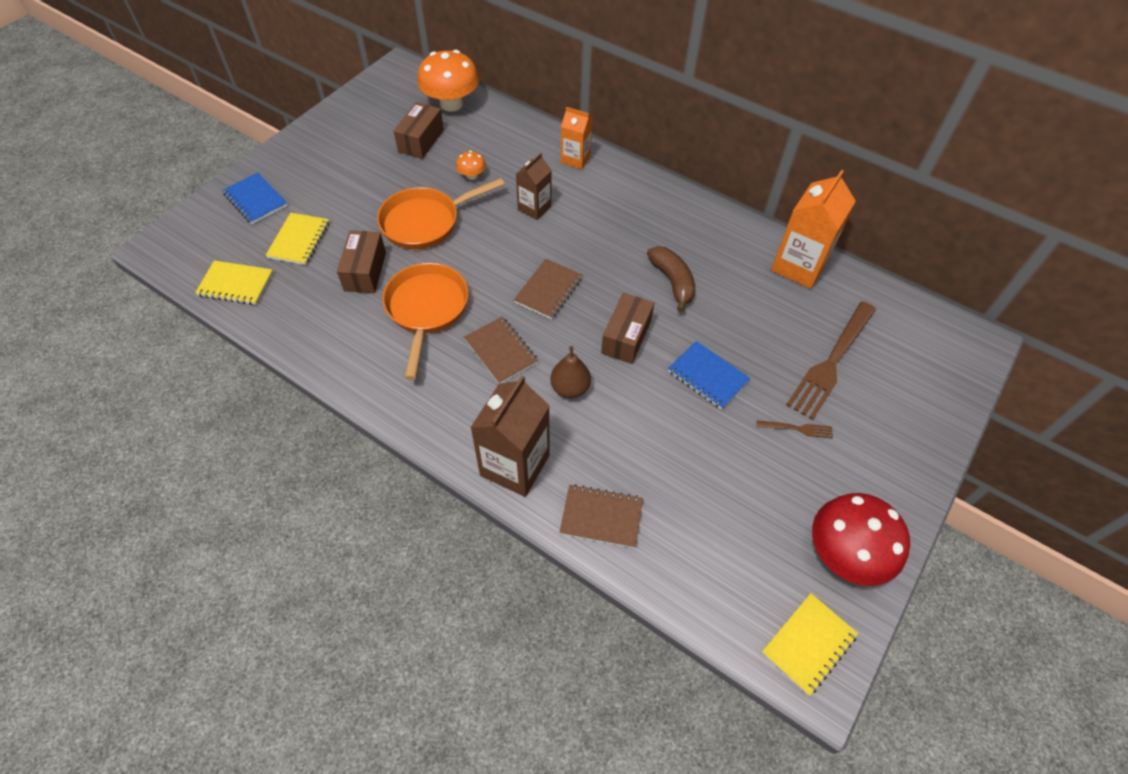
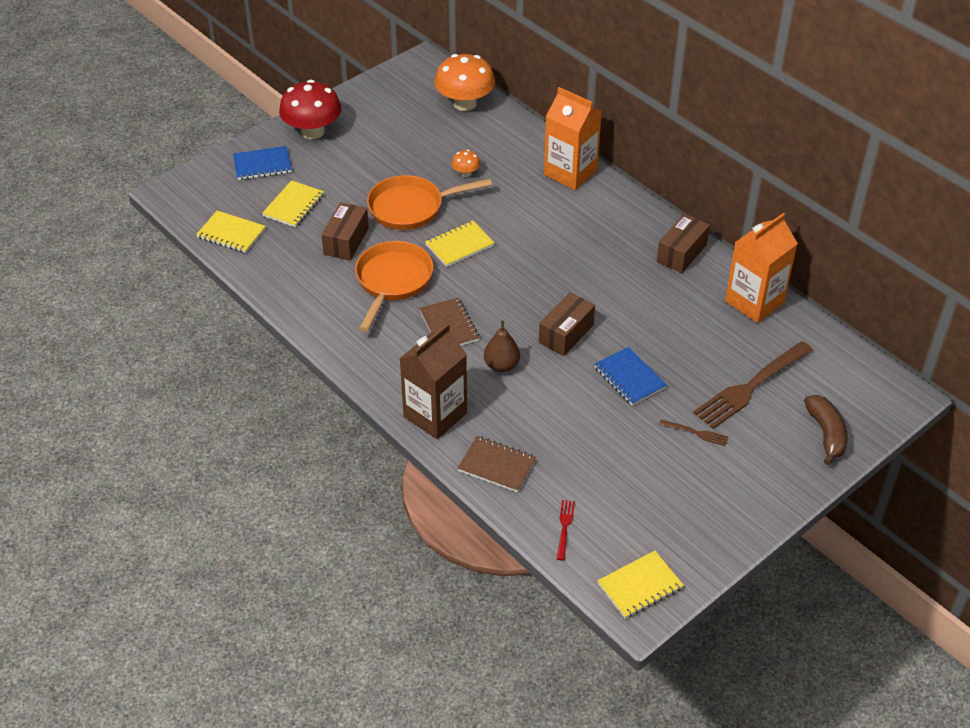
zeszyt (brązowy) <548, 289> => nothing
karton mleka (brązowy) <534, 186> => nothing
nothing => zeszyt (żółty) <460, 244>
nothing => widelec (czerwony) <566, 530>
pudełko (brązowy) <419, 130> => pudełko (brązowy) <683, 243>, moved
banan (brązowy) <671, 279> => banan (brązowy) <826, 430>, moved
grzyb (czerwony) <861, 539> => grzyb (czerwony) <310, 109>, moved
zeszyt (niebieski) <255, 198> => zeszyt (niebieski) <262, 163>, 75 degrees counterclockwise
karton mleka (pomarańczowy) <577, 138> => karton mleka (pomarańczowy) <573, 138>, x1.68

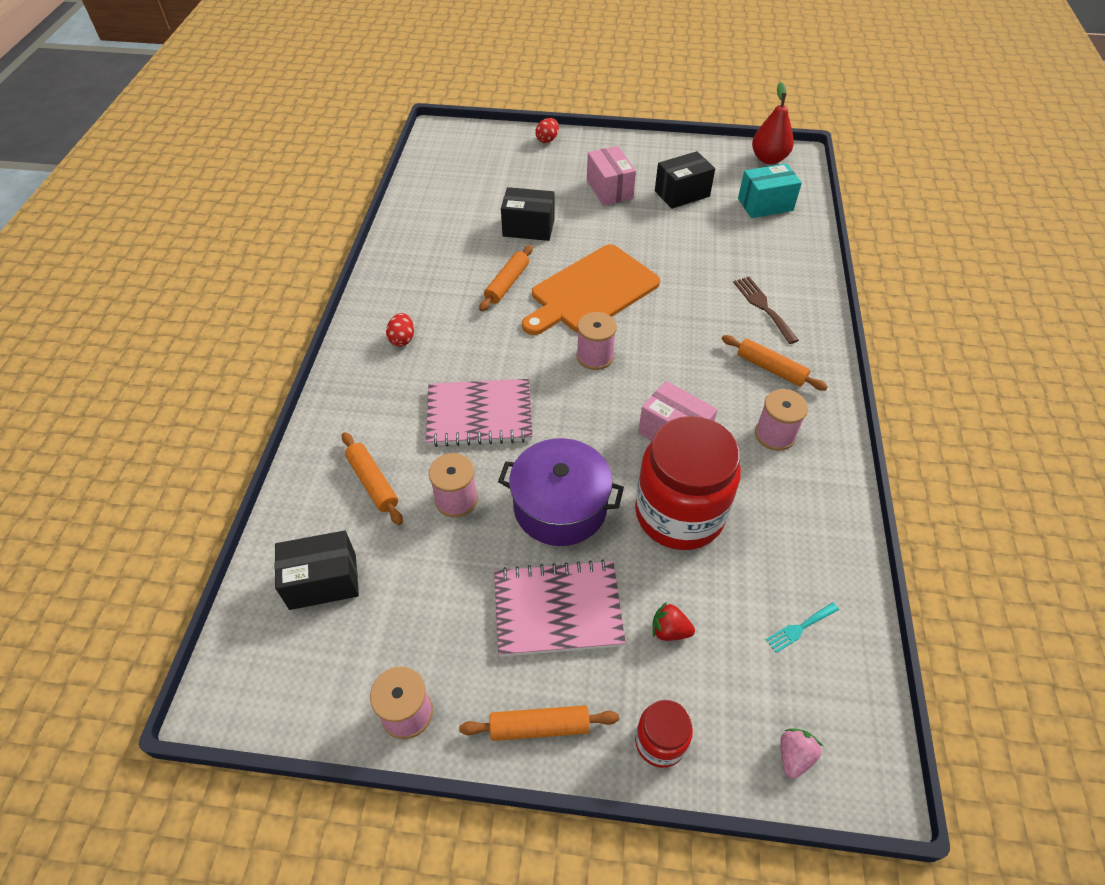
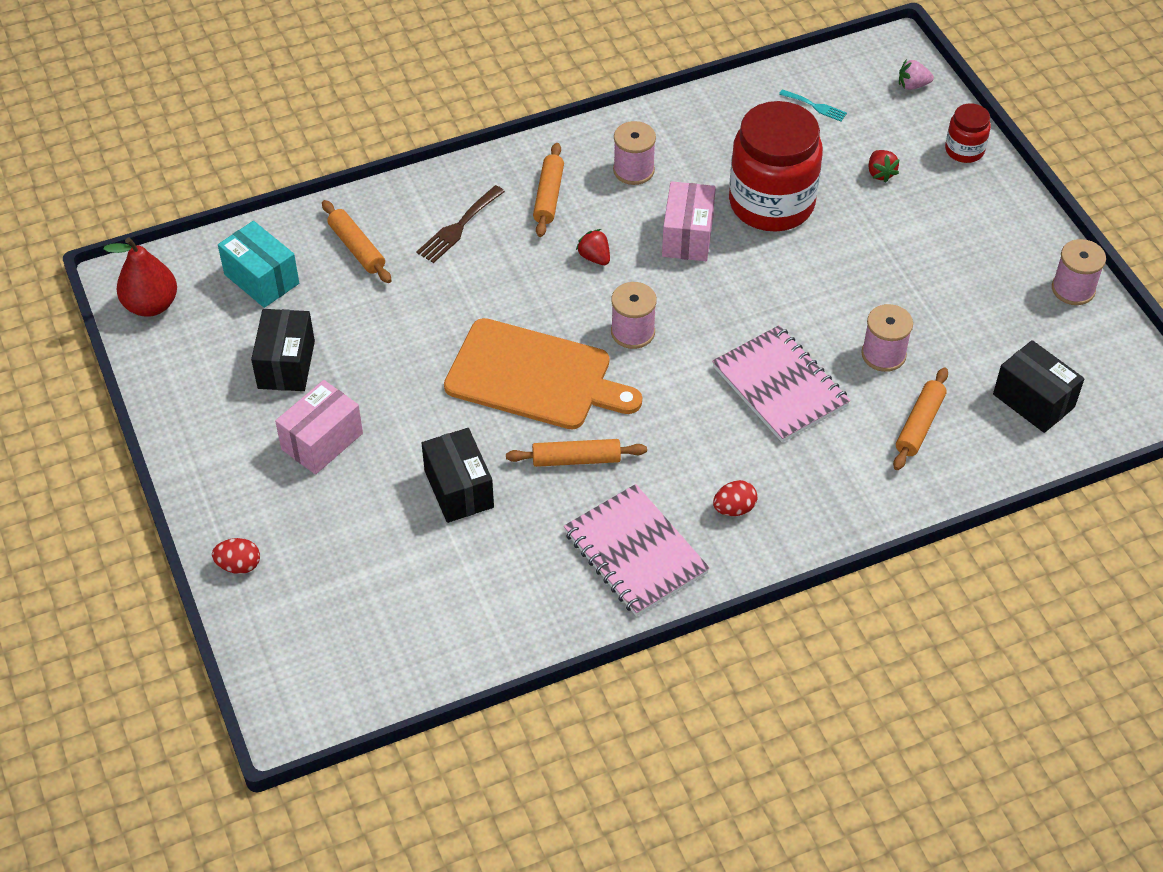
garnek (fioletowy) <561, 492> => nothing
nothing => truskawka (czerwony) <593, 247>
wałek do ciasta (pomarańczowy) <539, 723> => wałek do ciasta (pomarańczowy) <357, 241>, moved
zeszyt (różowy) <560, 608> => zeszyt (różowy) <637, 550>, moved
pudełko (czarny) <685, 180> => pudełko (czarny) <283, 350>, 60 degrees clockwise

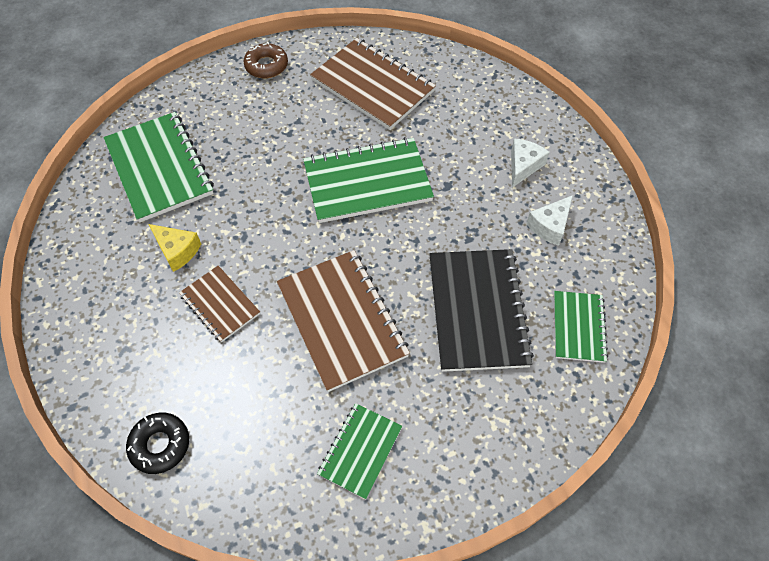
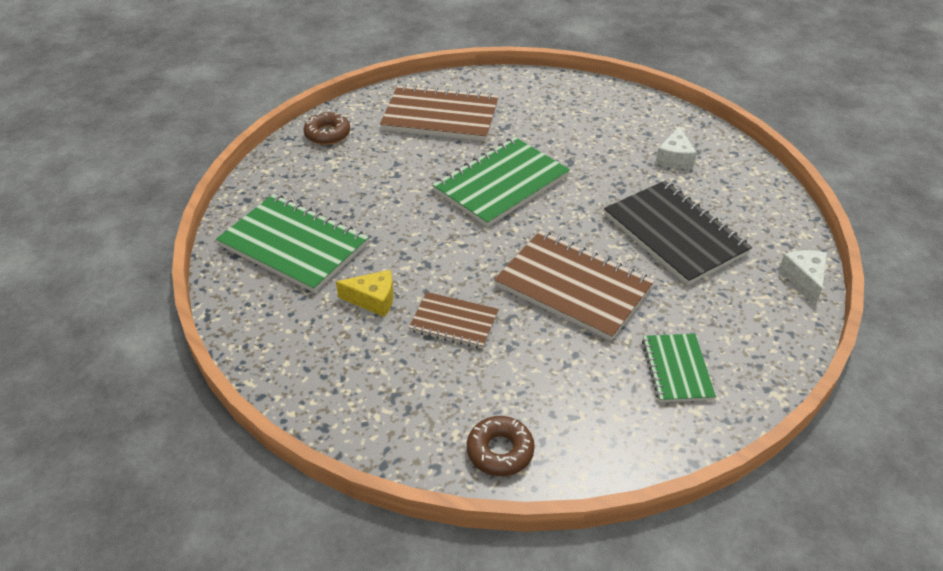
zeszyt (zielony) <581, 327> => nothing
ser (biały) <530, 163> => ser (biały) <803, 277>, moved
donut (czarny) <157, 443> => donut (brązowy) <501, 446>

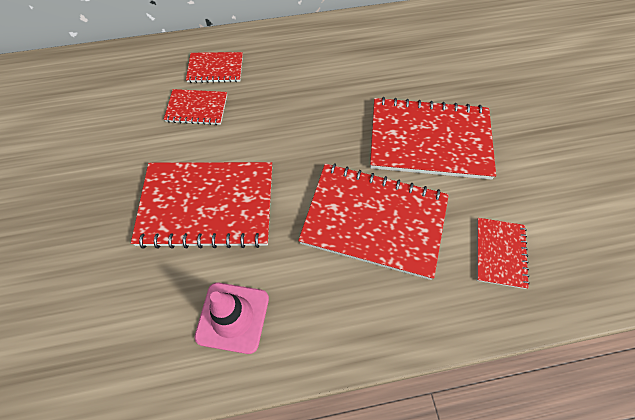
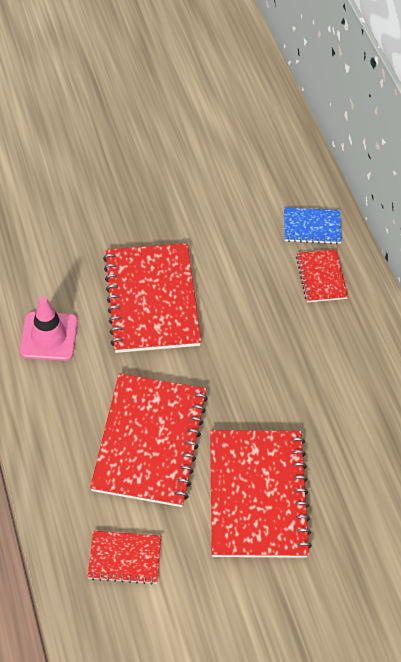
zeszyt (czerwony) <195, 107> => nothing
nothing => zeszyt (niebieski) <313, 225>

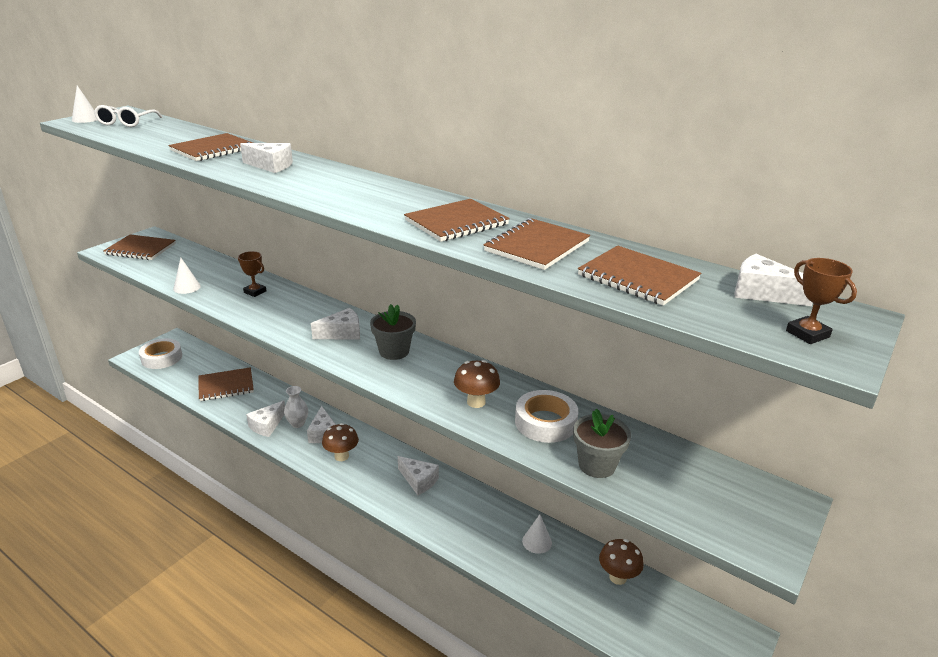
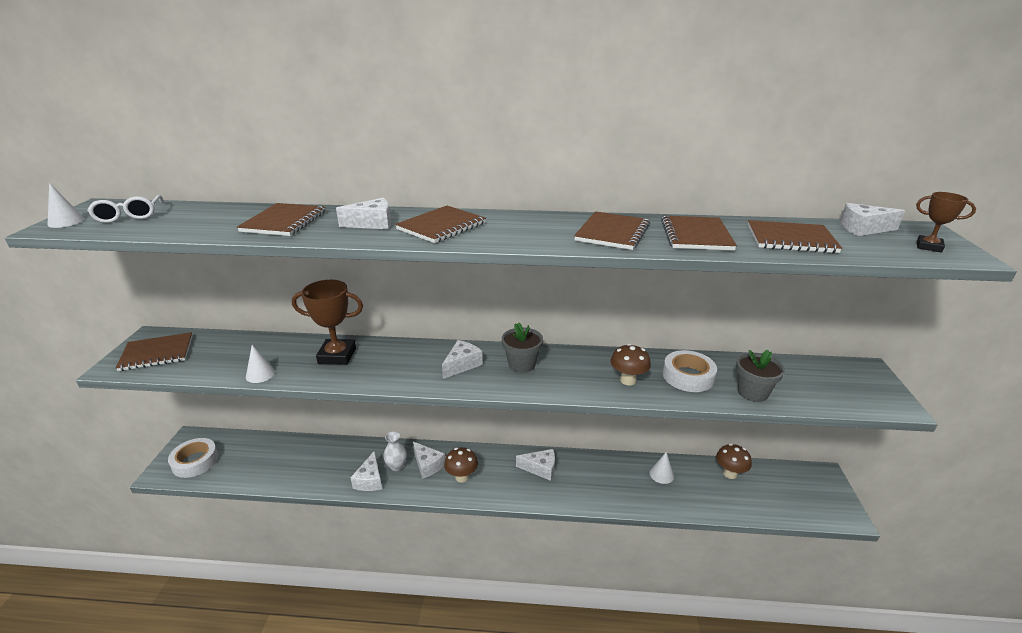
zeszyt (brązowy) <226, 384> => zeszyt (brązowy) <440, 224>, moved
puchar (brązowy) <252, 274> => puchar (brązowy) <327, 322>, x1.86

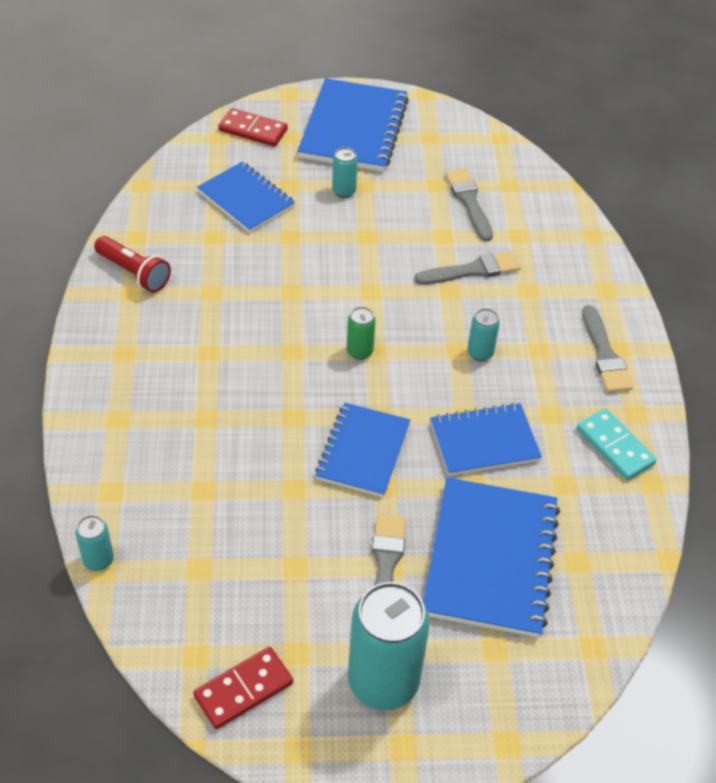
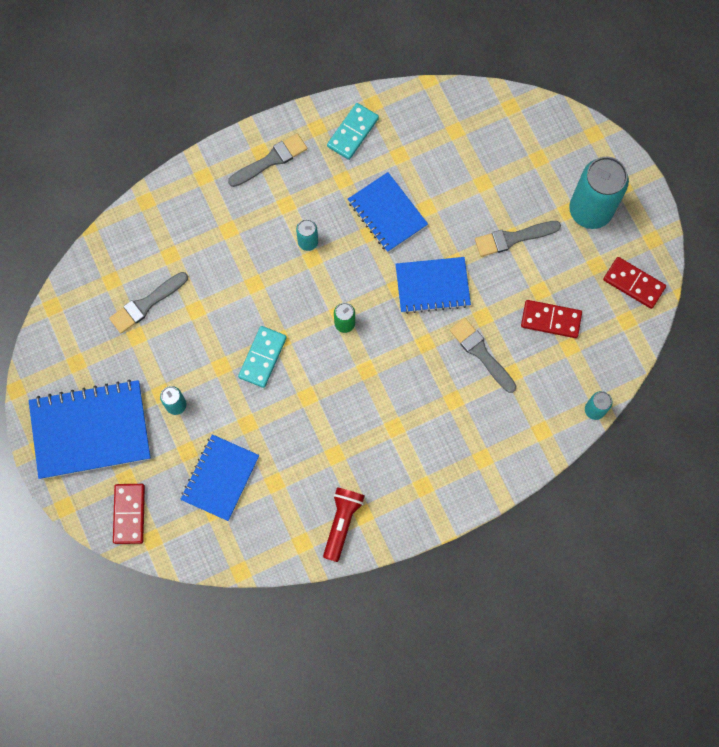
zeszyt (niebieski) <491, 557> => nothing
nothing => kostka domina (turkusowy) <262, 357>
nothing => kostka domina (czerwony) <551, 319>
pędzel (szary) <467, 268> => pędzel (szary) <483, 355>, moved

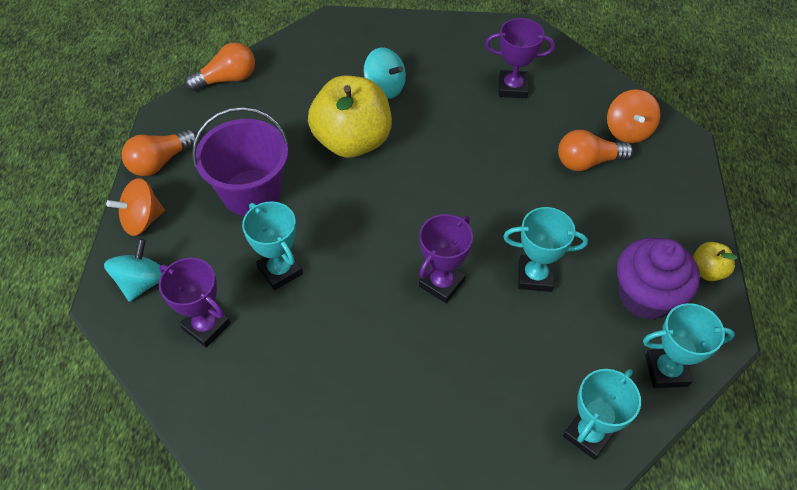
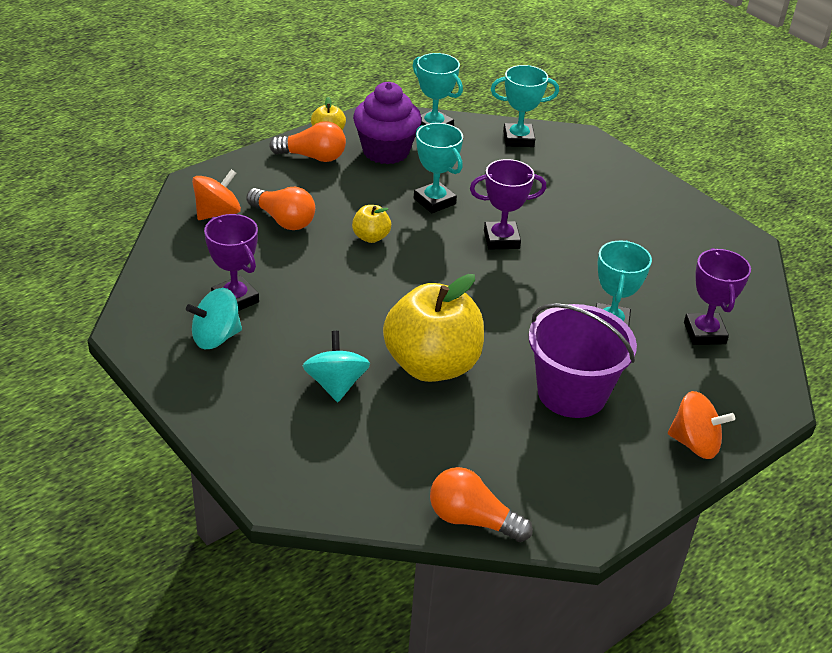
nothing => jabłko (żółty) <371, 224>
bączek (turkusowy) <133, 270> => bączek (turkusowy) <214, 318>, moved
żarówka (pomarańczowy) <159, 152> => żarówka (pomarańczowy) <307, 141>, moved

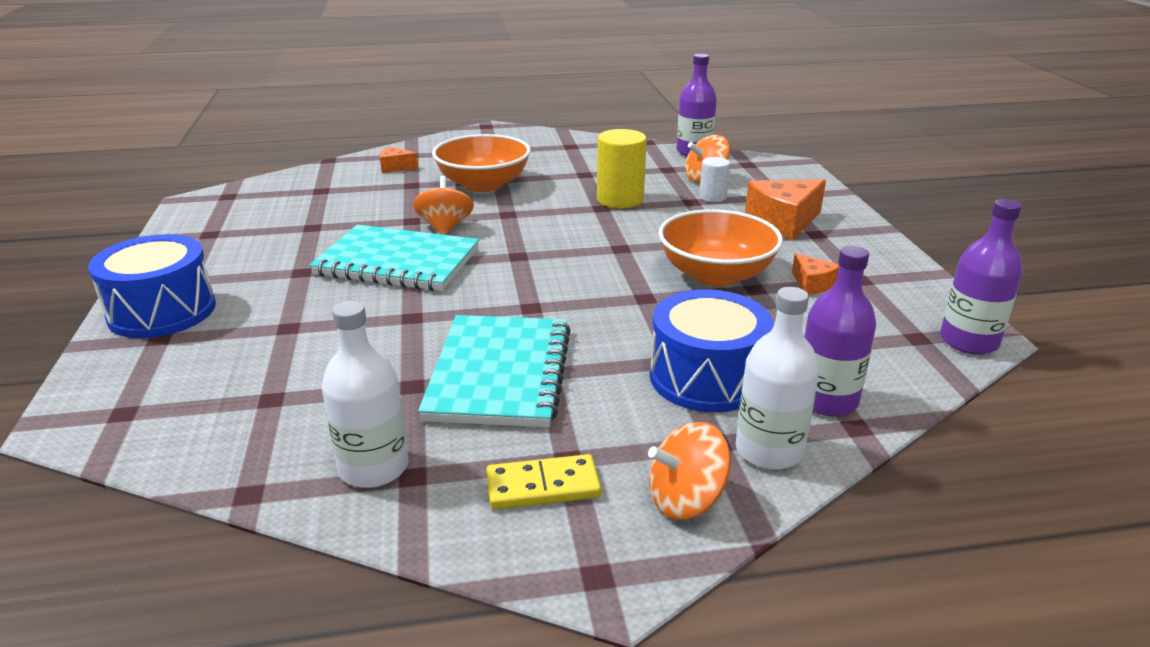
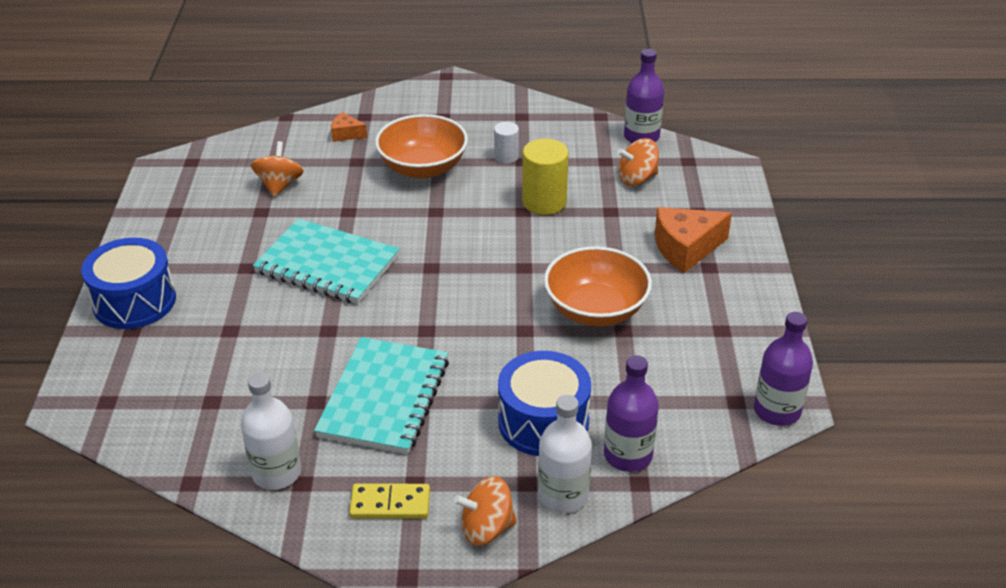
ser (pomarańczowy) <816, 274> => nothing
bączek (pomarańczowy) <443, 205> => bączek (pomarańczowy) <277, 169>, moved
walec (biały) <714, 179> => walec (biały) <506, 143>, moved

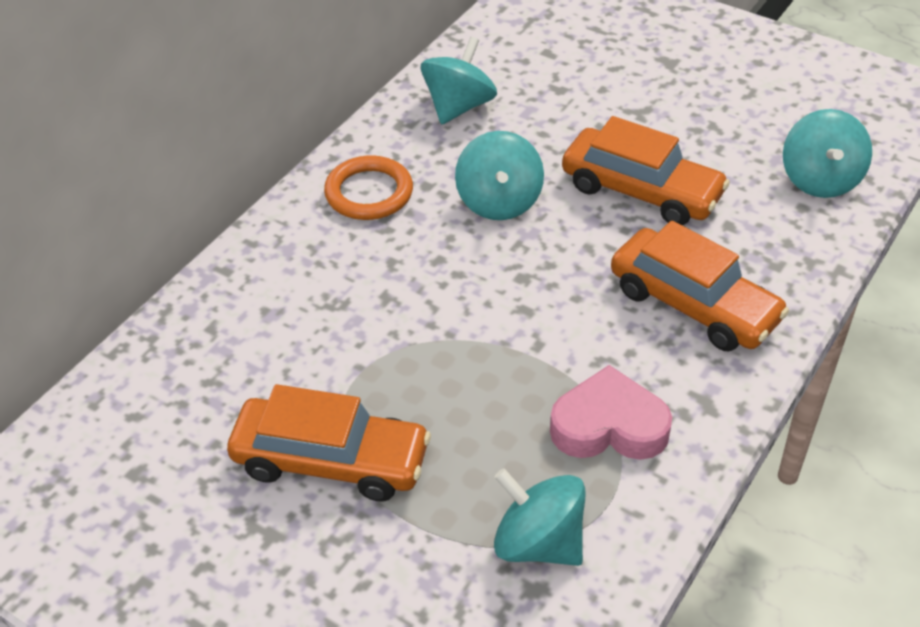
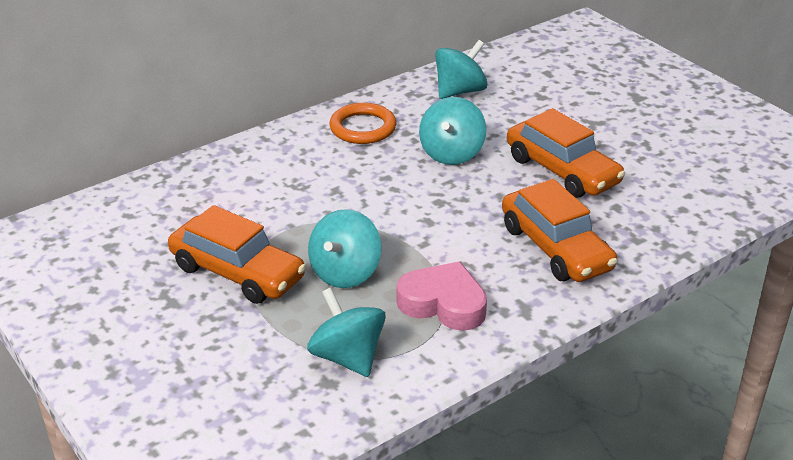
bączek (turkusowy) <827, 153> => bączek (turkusowy) <344, 248>, moved

